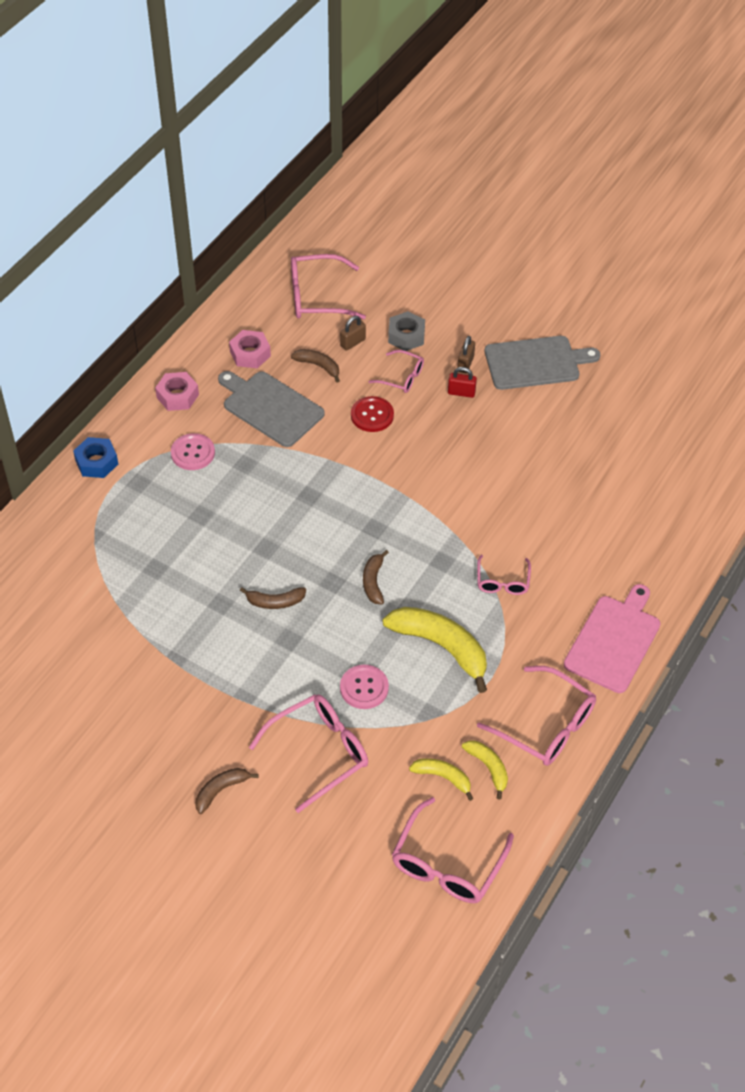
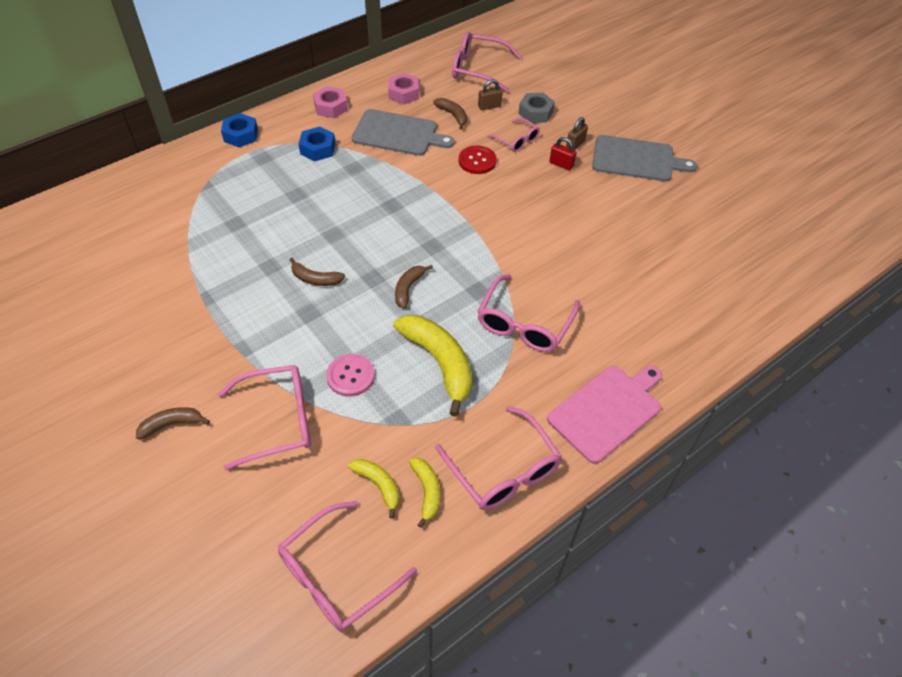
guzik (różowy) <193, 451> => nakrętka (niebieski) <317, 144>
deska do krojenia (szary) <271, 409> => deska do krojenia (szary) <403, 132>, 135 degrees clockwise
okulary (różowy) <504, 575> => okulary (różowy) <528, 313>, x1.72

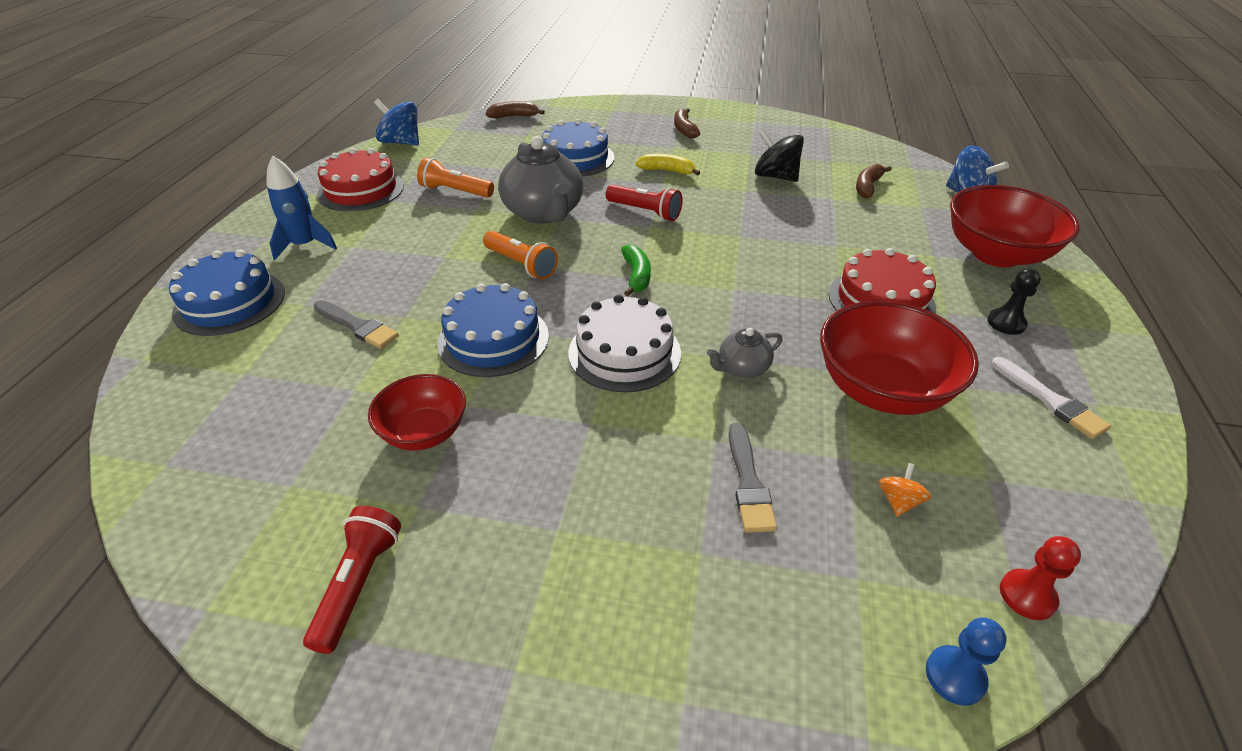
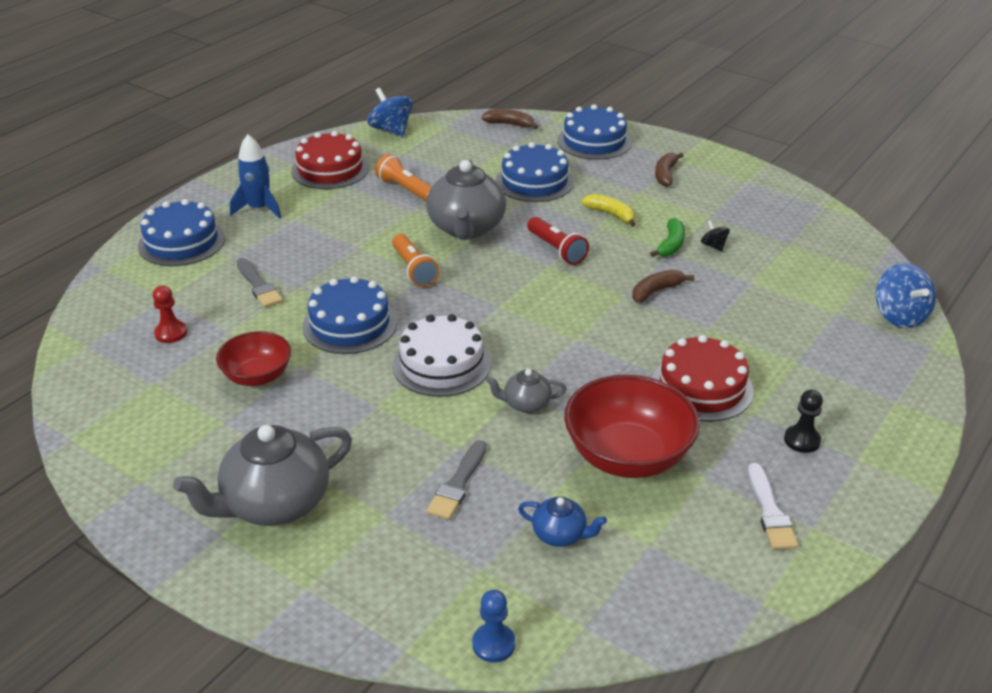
latarka (czerwony) <352, 580> => nothing
miska (czerwony) <1015, 226> => nothing
nothing => imbryk (szary) <262, 475>
nothing => tort (niebieski) <594, 132>
banan (zielony) <636, 270> => banan (zielony) <667, 237>, moved
banan (brązowy) <874, 181> => banan (brązowy) <663, 286>, moved
pionek (czerwony) <1040, 578> => pionek (czerwony) <169, 314>, moved
bączek (pomarańczowy) <905, 490> => imbryk (niebieski) <562, 521>
bączek (czarny) <779, 155> => bączek (czarny) <715, 235>, x0.52

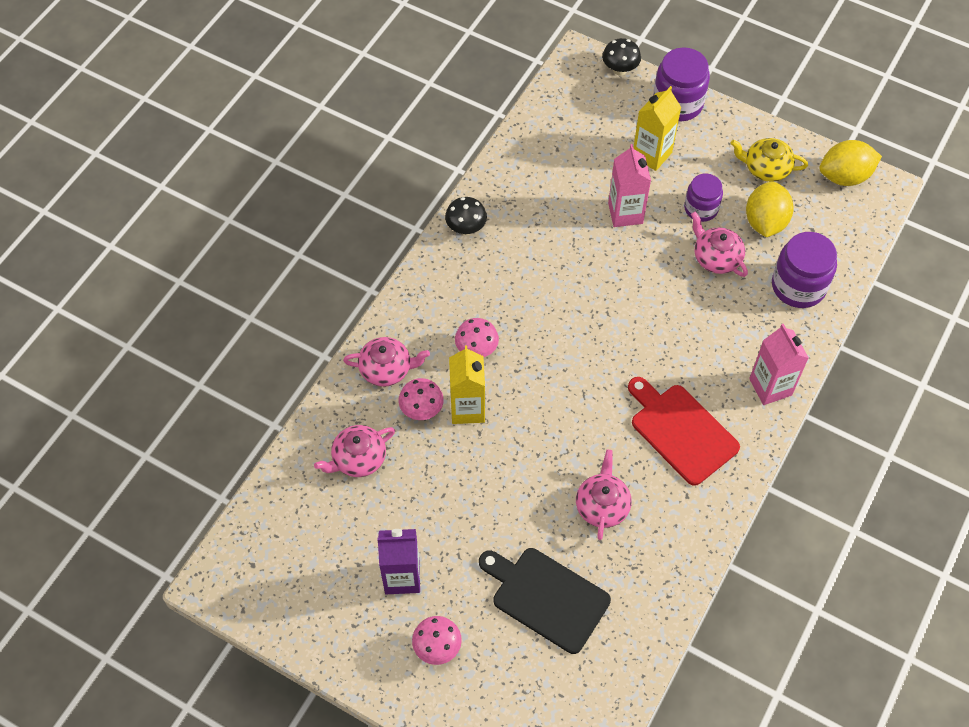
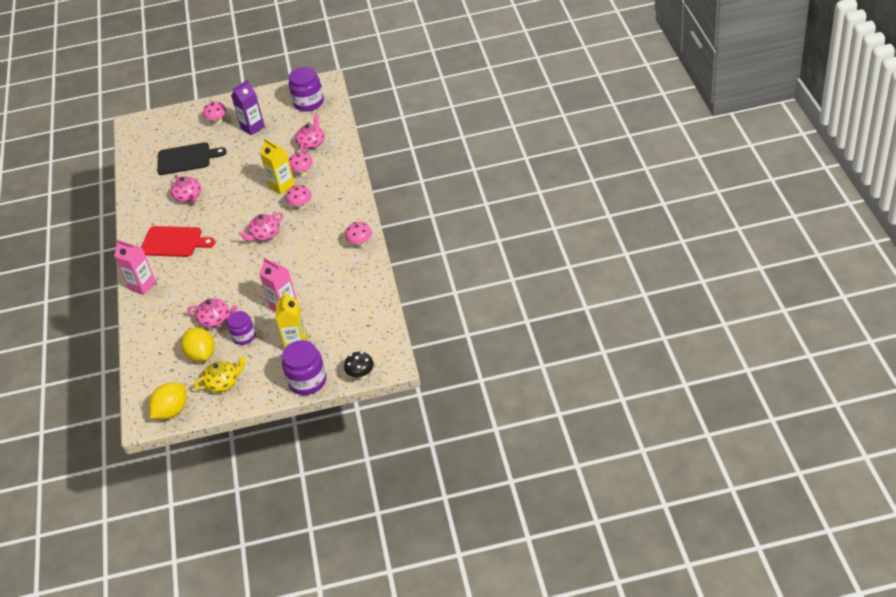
imbryk (różowy) <386, 362> => imbryk (różowy) <260, 226>, moved
słoik (fioletowy) <804, 270> => słoik (fioletowy) <306, 89>, moved
grzyb (czarny) <466, 216> => grzyb (różowy) <358, 234>

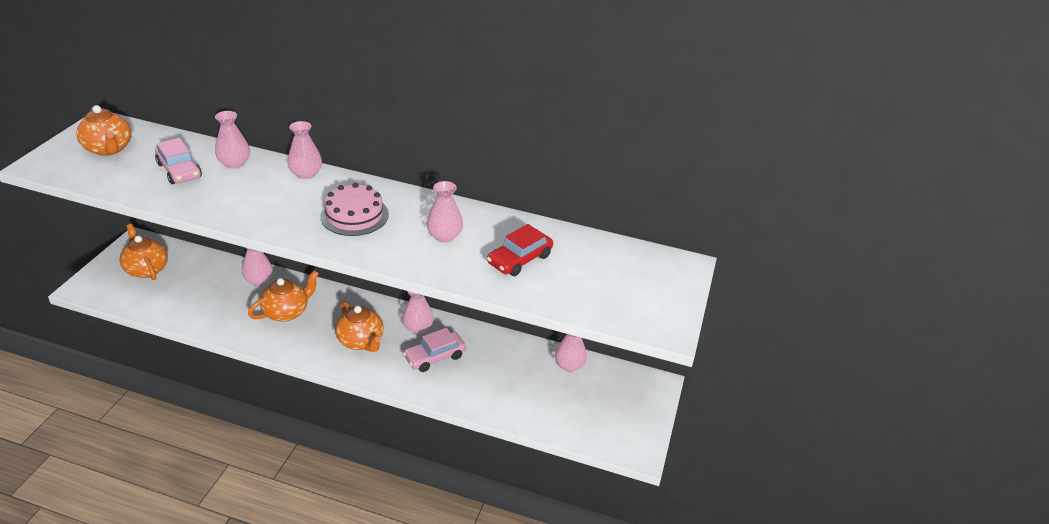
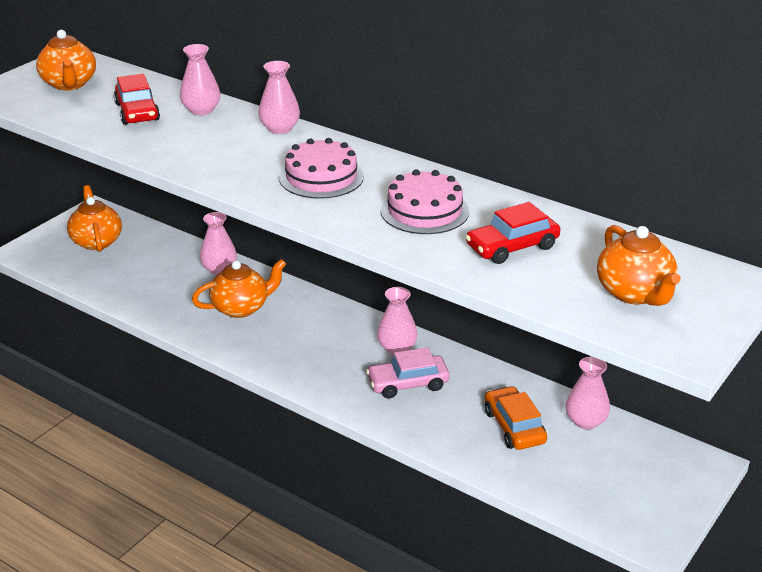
nothing => samochód (pomarańczowy) <516, 418>
imbryk (pomarańczowy) <359, 326> => imbryk (pomarańczowy) <639, 265>, moved
wazon (różowy) <445, 211> => tort (różowy) <425, 201>
samochód (różowy) <178, 161> => samochód (czerwony) <137, 99>

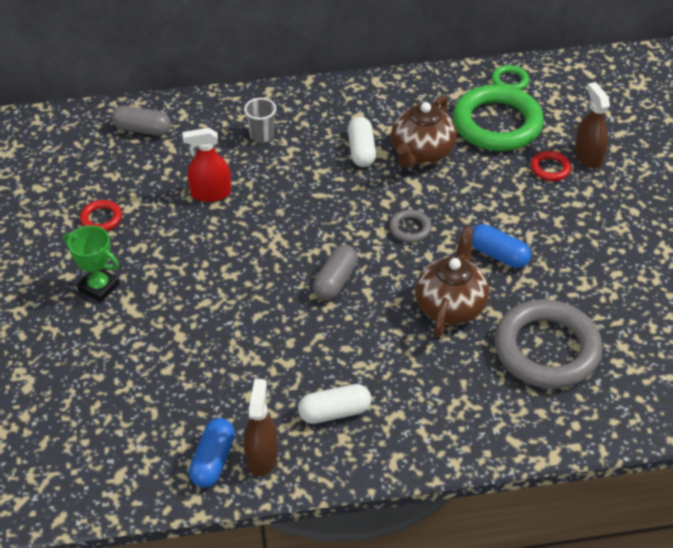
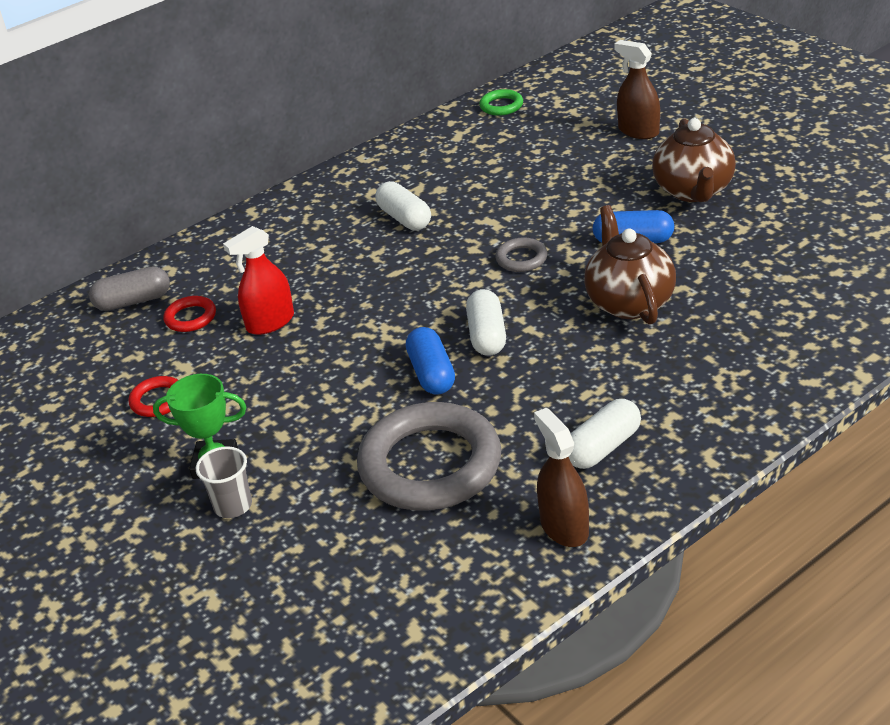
pierścień (zielony) <498, 118> => nothing
kapsułka (niebieski) <212, 453> => kapsułka (niebieski) <430, 361>, moved
szklanka (szary) <260, 120> => szklanka (szary) <224, 482>, moved
imbryk (brązowy) <424, 131> => imbryk (brązowy) <694, 160>, moved
pierścień (szary) <548, 344> => pierścień (szary) <429, 456>, moved
pierścień (czerwony) <551, 166> => pierścień (czerwony) <189, 314>, moved
kapsułka (szary) <335, 272> => kapsułka (biały) <486, 322>

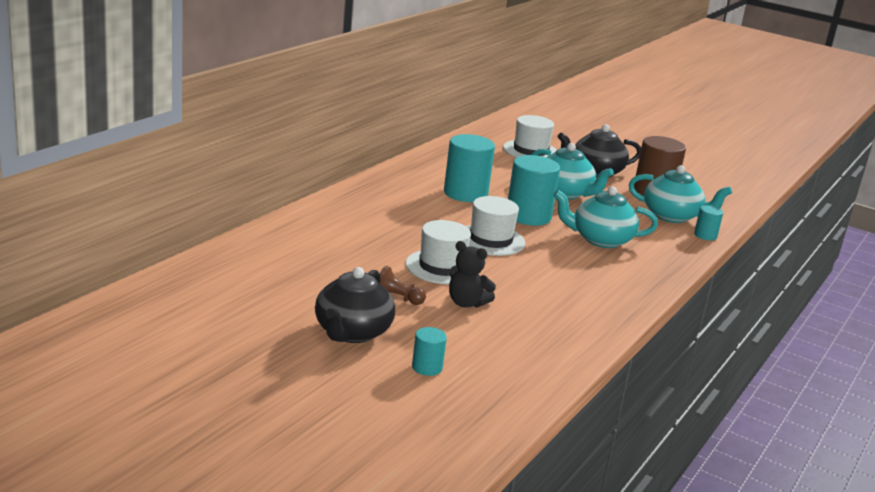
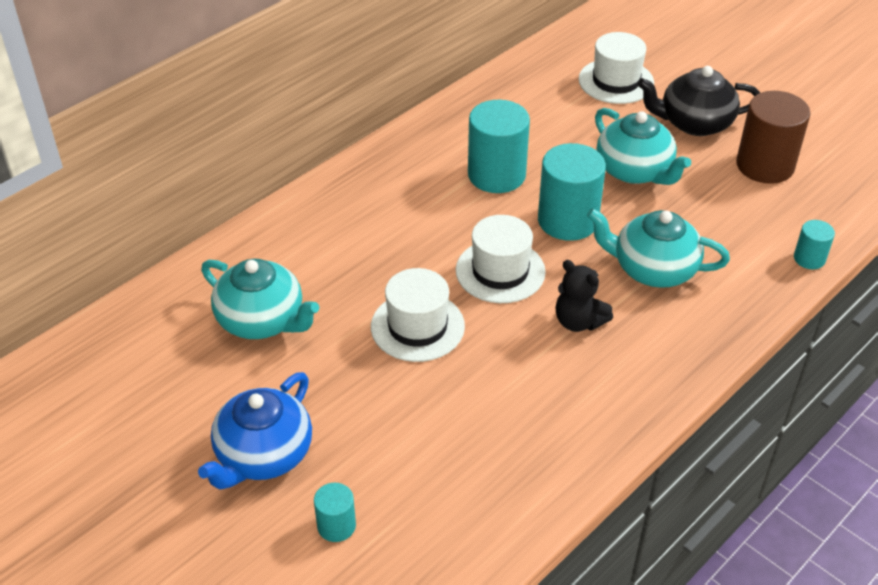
pionek (brązowy) <403, 285> => nothing
miś (czarny) <472, 274> => miś (czarny) <584, 296>, moved
imbryk (turkusowy) <680, 194> => imbryk (turkusowy) <260, 299>, moved
imbryk (czarny) <355, 305> => imbryk (niebieski) <255, 431>

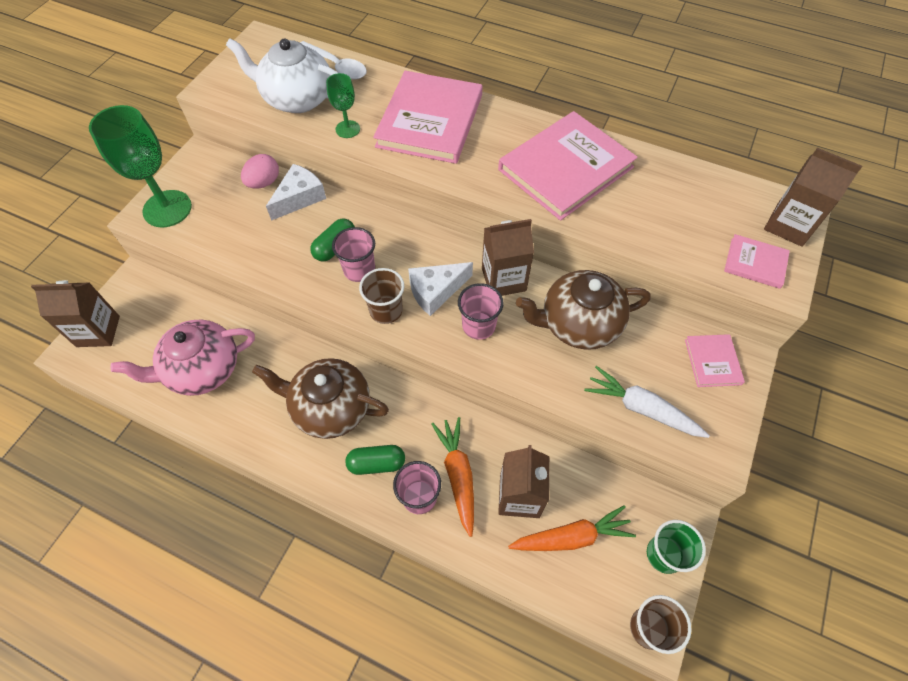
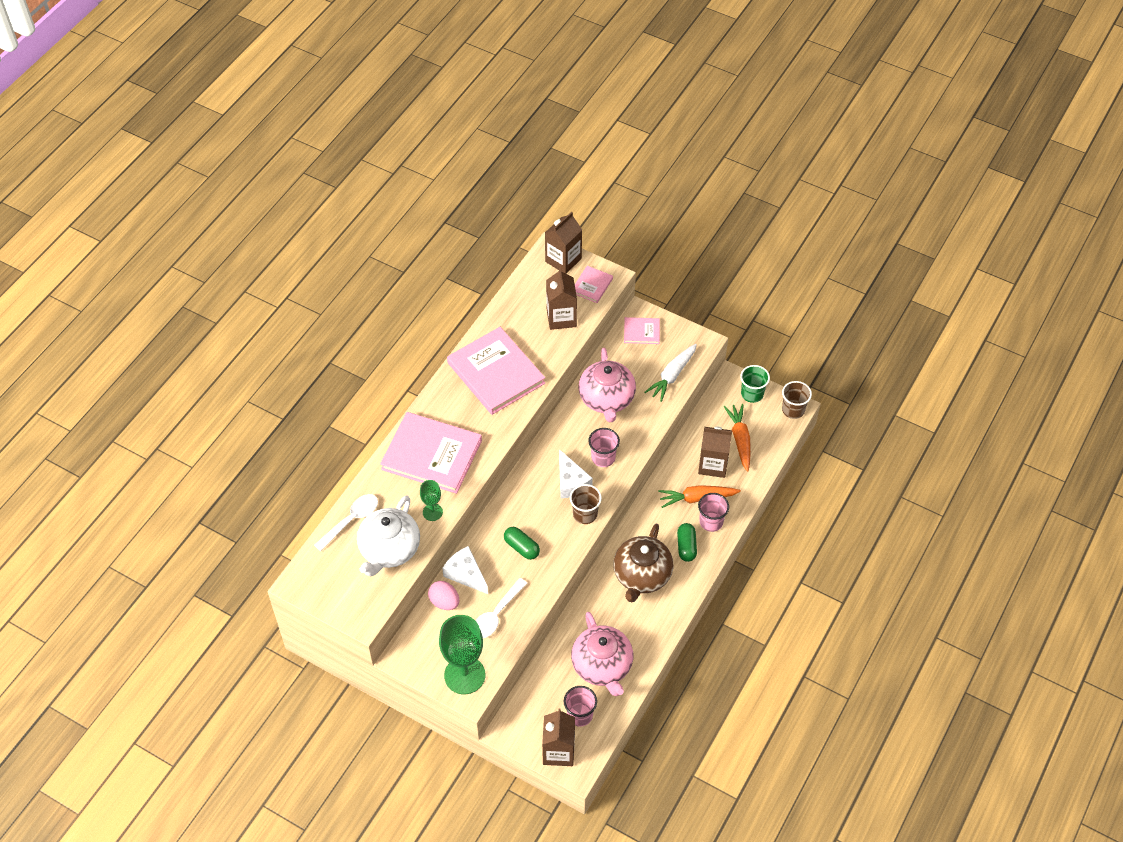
nothing => łyżka (biały) <501, 608>
szklanka (różowy) <353, 254> => szklanka (różowy) <580, 706>, moved
karton mleka (brązowy) <508, 257> => karton mleka (brązowy) <561, 299>, moved
imbryk (brązowy) <583, 310> => imbryk (różowy) <607, 385>

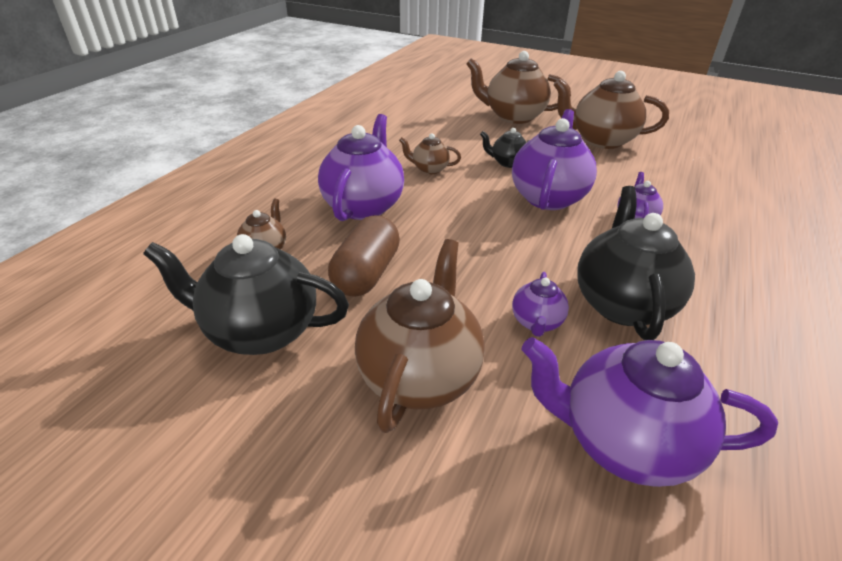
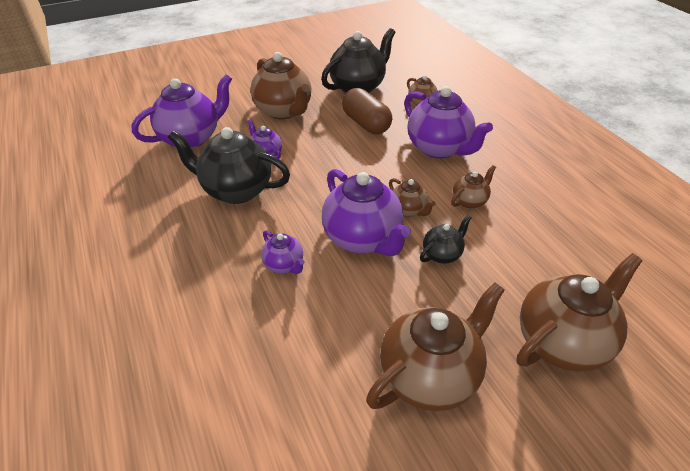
nothing => imbryk (brązowy) <412, 197>
imbryk (czarny) <636, 263> => imbryk (czarny) <229, 165>, 150 degrees clockwise

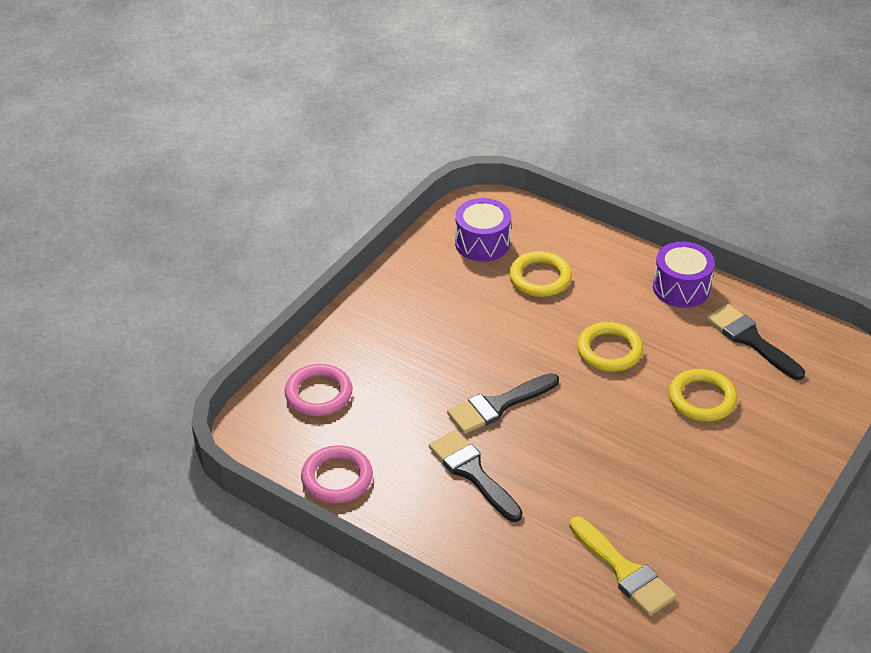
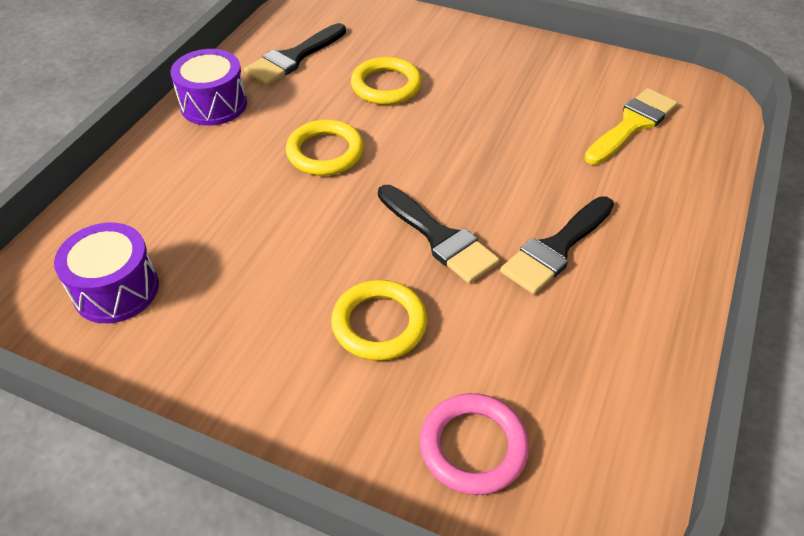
pierścień (różowy) <337, 474> => nothing
pierścień (żółty) <540, 274> => pierścień (żółty) <379, 320>, moved

